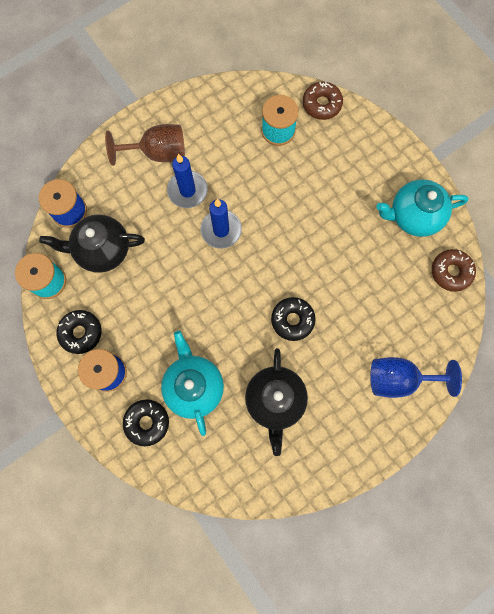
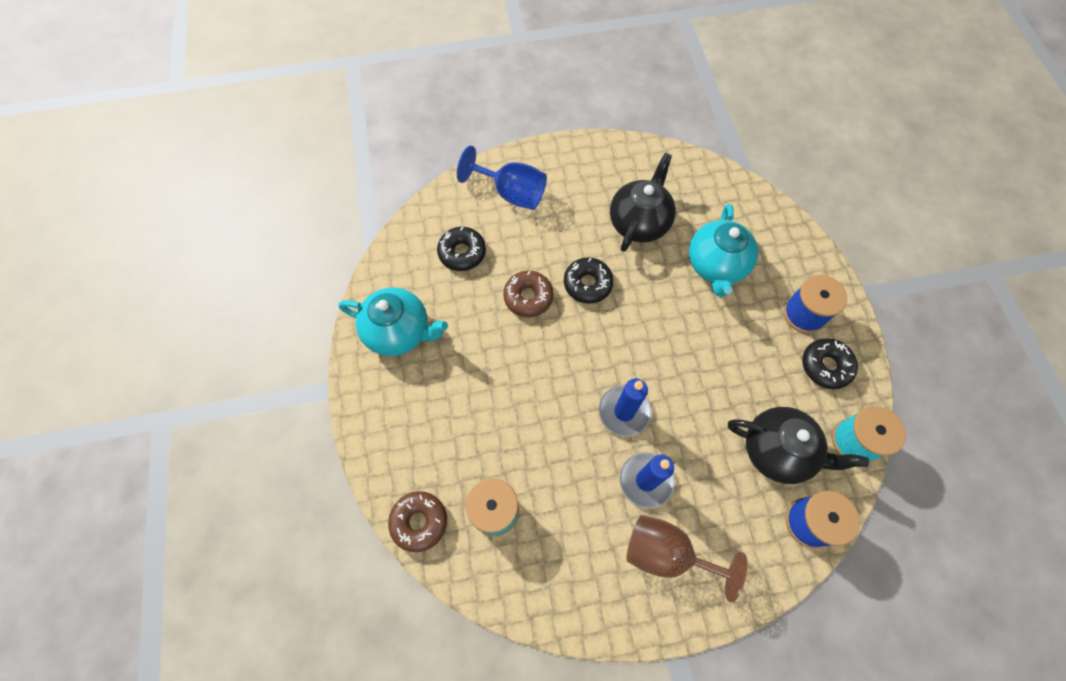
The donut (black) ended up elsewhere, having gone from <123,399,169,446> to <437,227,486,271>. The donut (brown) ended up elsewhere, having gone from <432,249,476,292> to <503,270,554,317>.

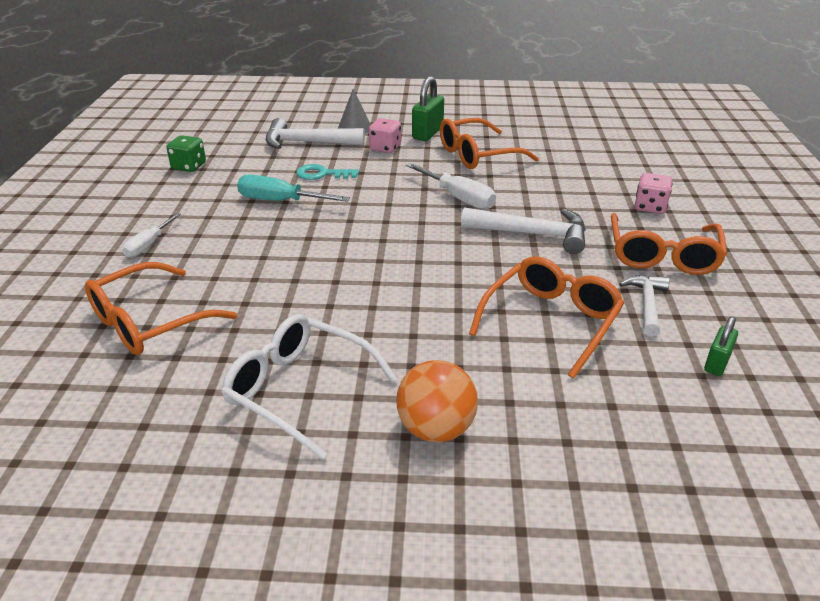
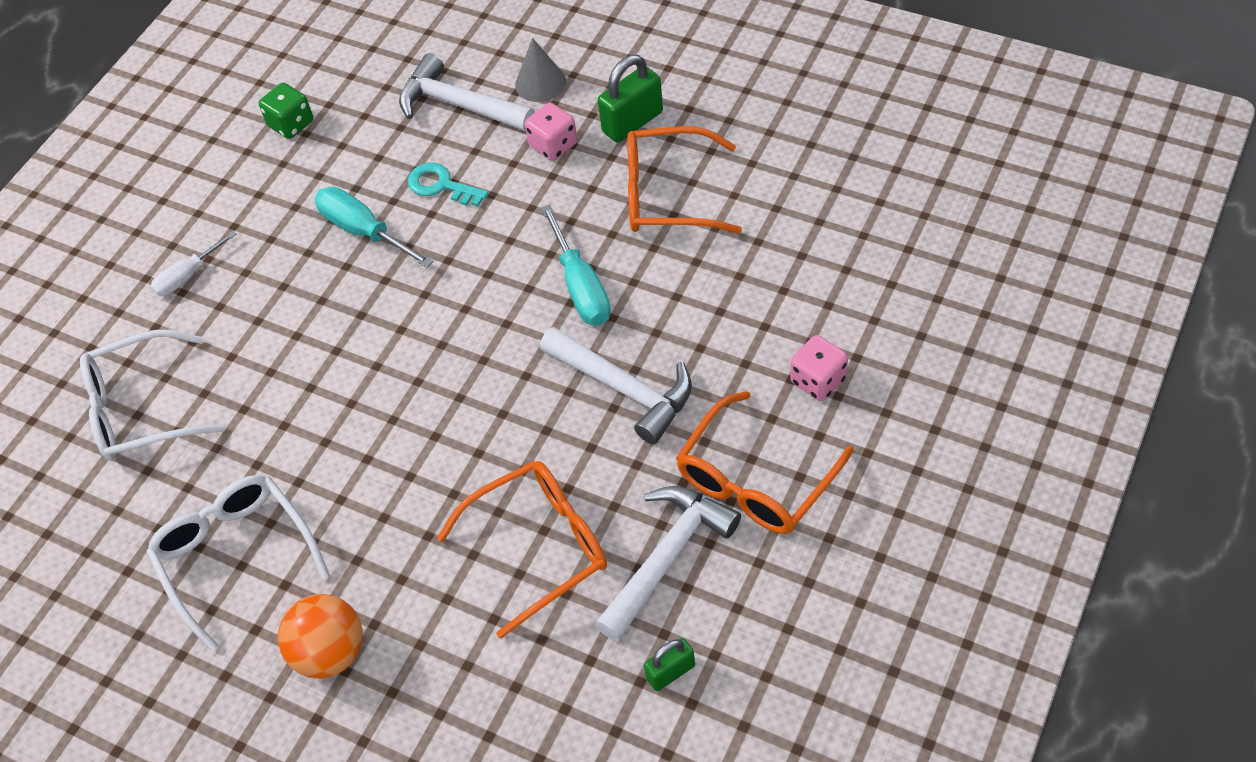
What was the glasses (orange) at <85,262,237,355> turned into the glasses (white) at <80,330,225,461>. What was the screwdriver (white) at <406,163,496,209> turned into the screwdriver (turquoise) at <541,204,611,325>. The size of the hammer (white) at <619,275,669,337> changed by a factor of 1.59.

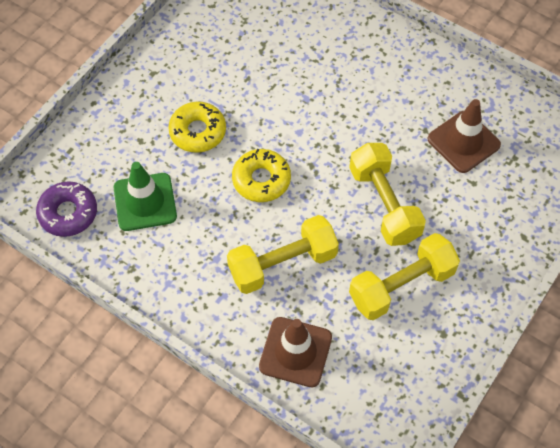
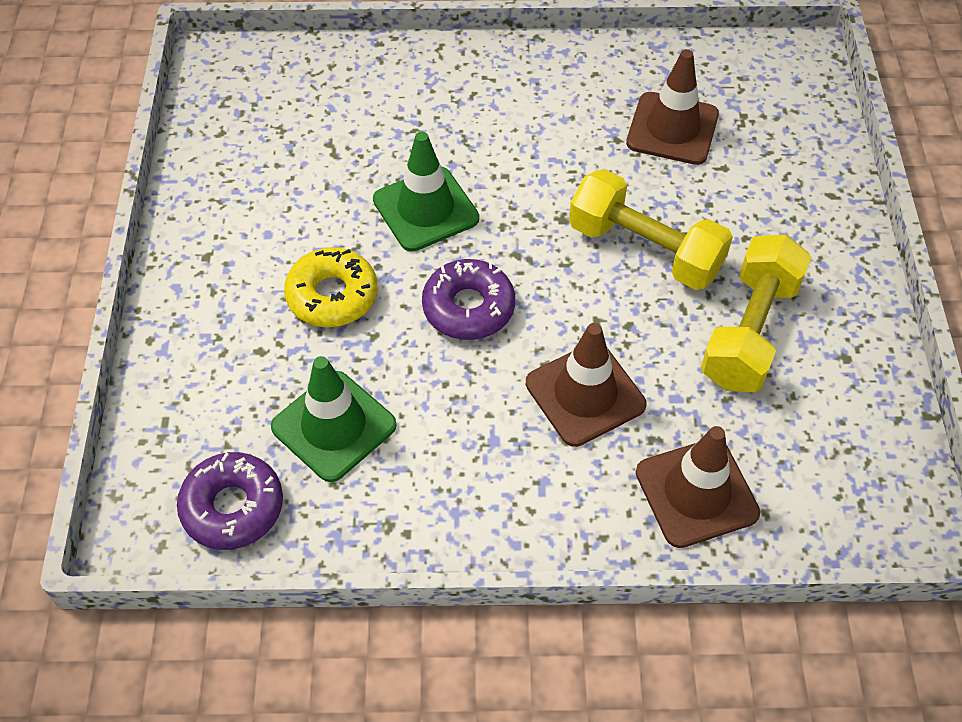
The second view gained the traffic cone (green) at <373,132,479,252>. What was the donut (yellow) at <232,149,291,202> turned into the donut (purple) at <422,259,515,340>. Where the dumbbell (yellow) stood at <227,215,339,294>, the traffic cone (brown) came to stand at <526,323,646,447>.

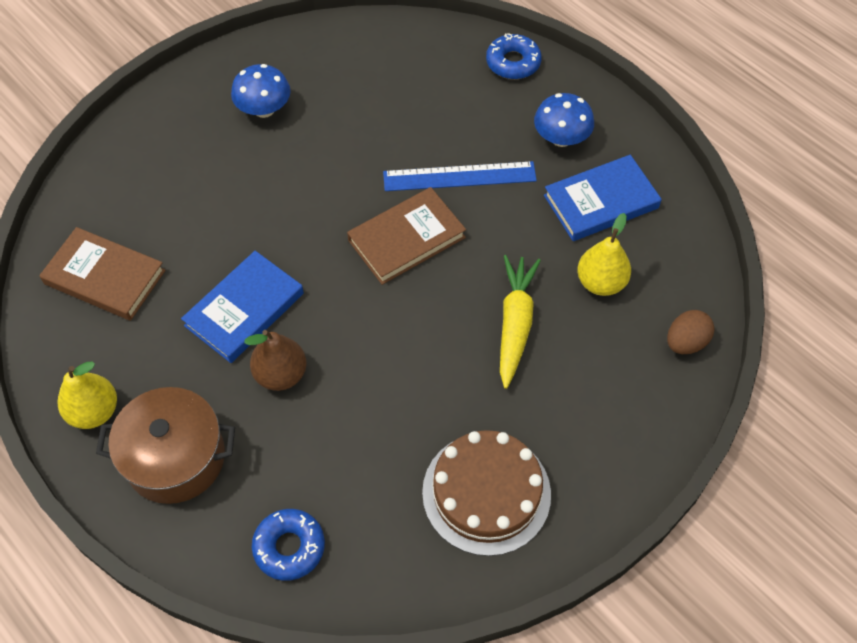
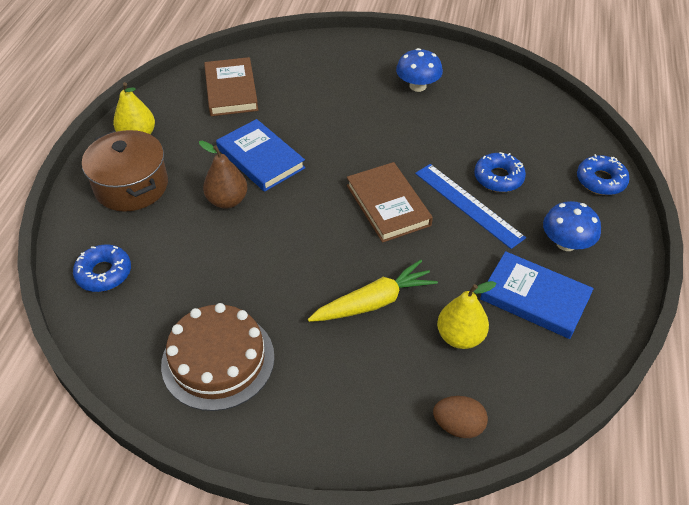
The book (blue) at <181,251,304,363> ended up facing another way, 45 degrees clockwise from before. The book (brown) at <347,187,466,285> ended up facing another way, 45 degrees clockwise from before. The second view gained the donut (blue) at <474,152,526,192>.

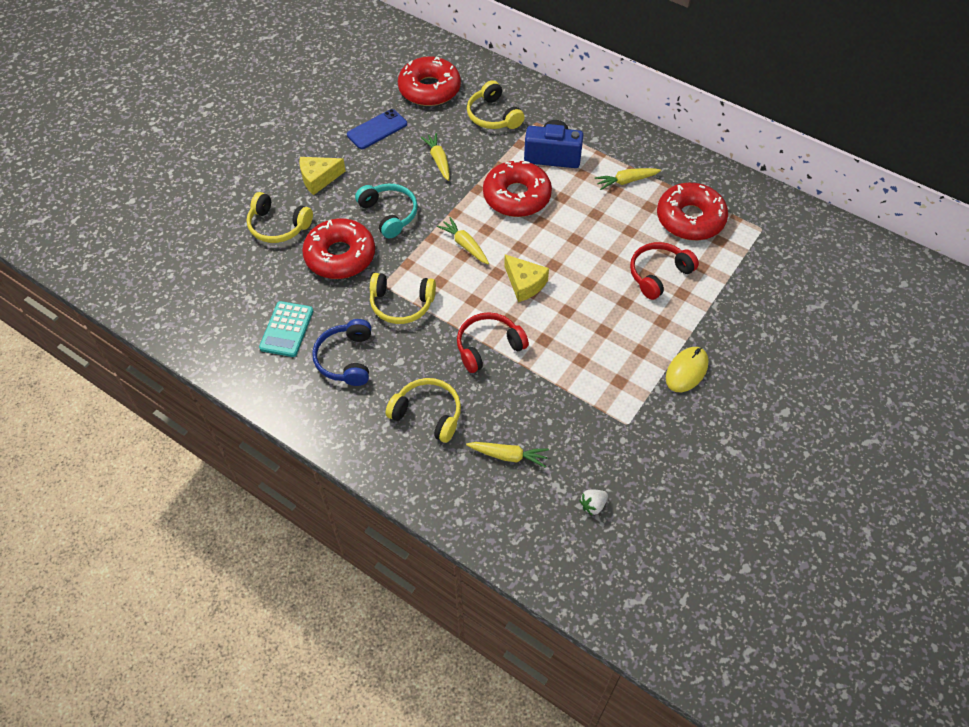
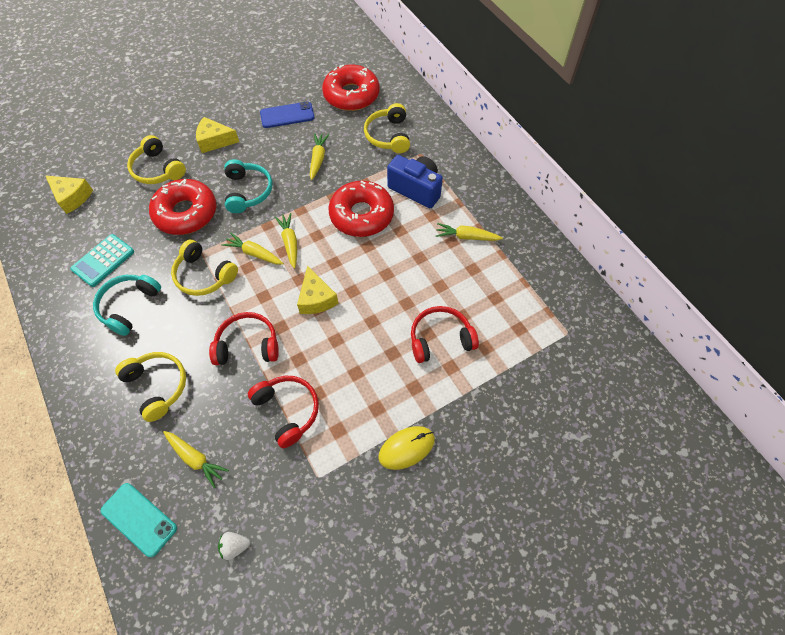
The second view gained the cheese (yellow) at <46,176,93,214>. What was the headphones (blue) at <312,319,371,386> turned into the headphones (turquoise) at <93,275,161,336>. The second view gained the phone (turquoise) at <101,483,177,557>. The second view gained the carrot (yellow) at <222,233,284,265>. The second view gained the headphones (red) at <248,376,319,448>. The second view lost the donut (red) at <657,183,728,241>.

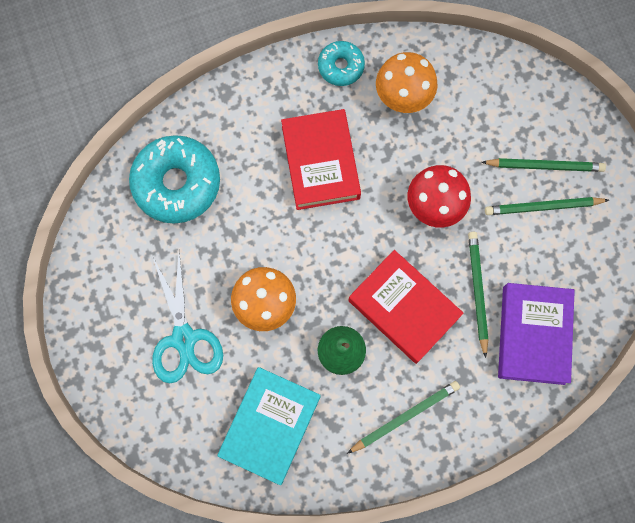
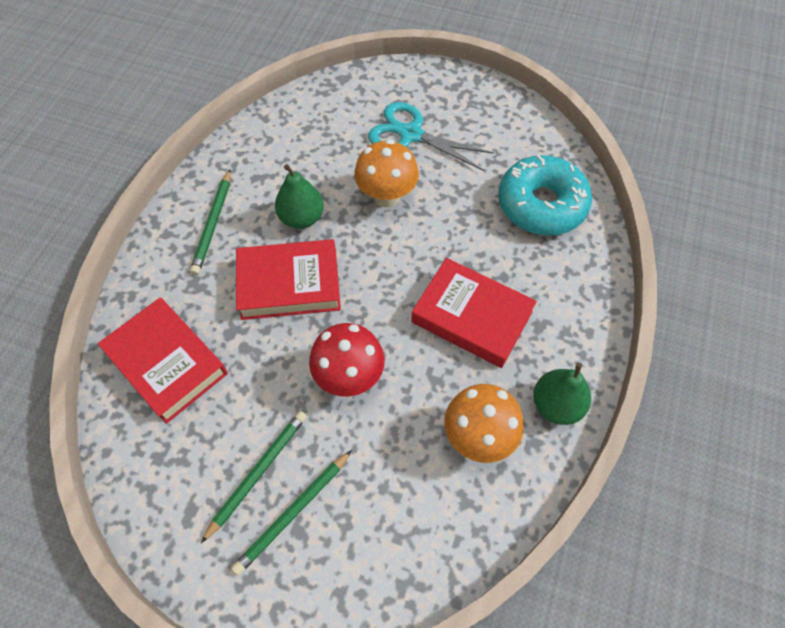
What was the book (purple) at <498,283,575,385> turned into the book (red) at <98,298,228,424>. Where the donut (turquoise) stood at <318,41,365,86>, the pear (green) came to stand at <533,363,591,425>. The second view lost the book (turquoise) at <217,367,321,485>. The second view lost the pencil (green) at <468,232,488,358>.

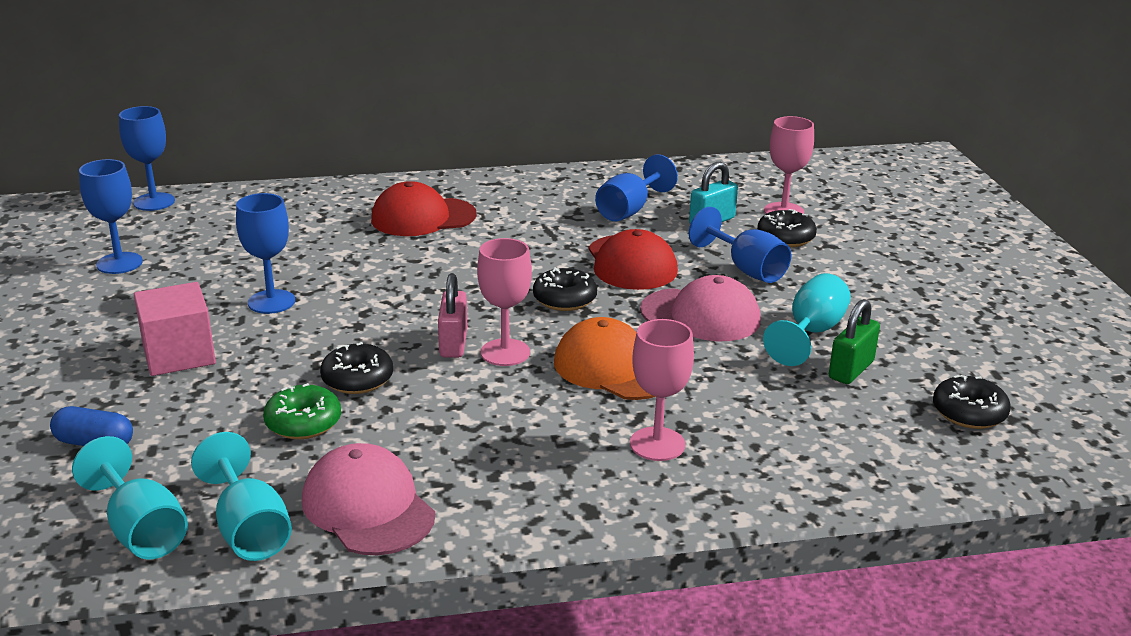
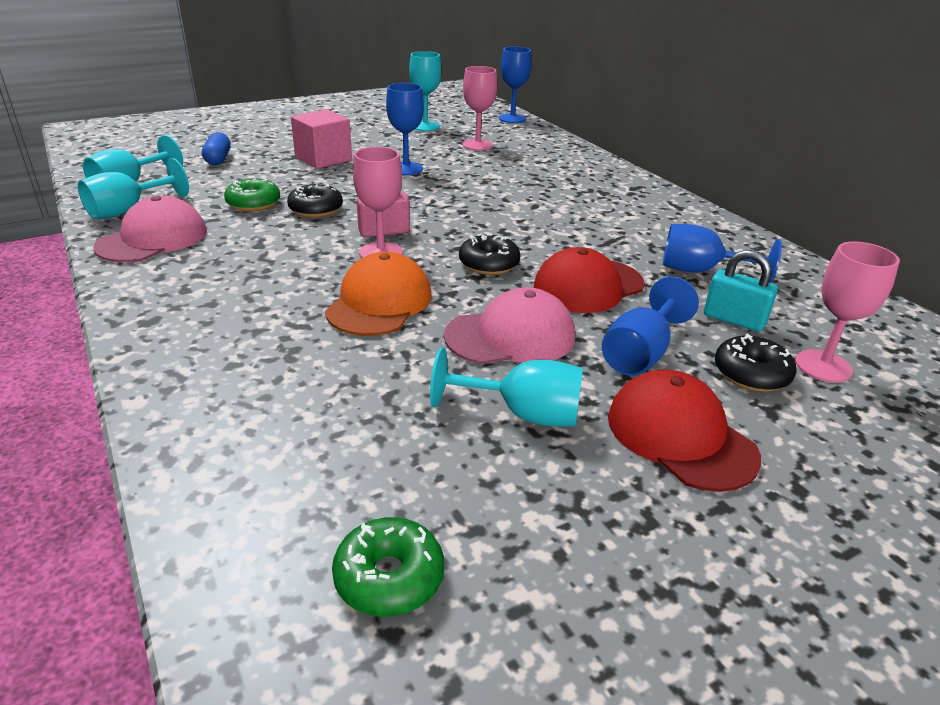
What was the donut (black) at <933,375,1011,429> turned into the donut (green) at <332,517,444,617>. What was the goblet (blue) at <79,159,143,274> turned into the goblet (turquoise) at <409,51,441,131>. The cap (pink) at <640,275,761,341> ended up facing another way, 105 degrees counterclockwise from before. The goblet (pink) ended up elsewhere, having gone from <630,319,694,461> to <462,66,497,151>. The cap (red) ended up elsewhere, having gone from <371,181,477,236> to <608,370,761,492>. The second view lost the padlock (green) at <829,299,880,384>.

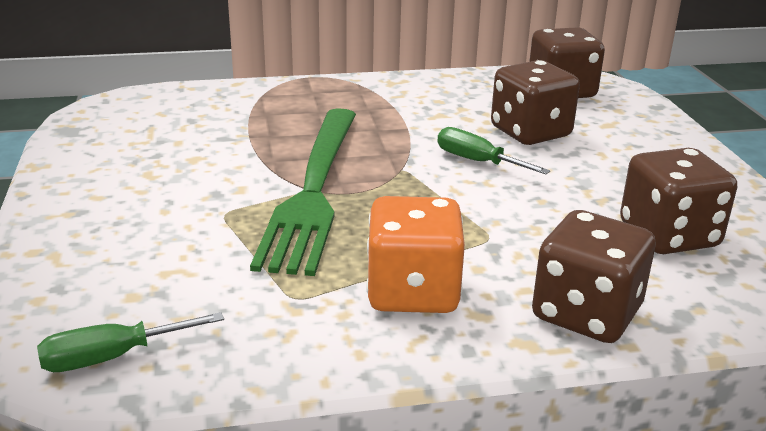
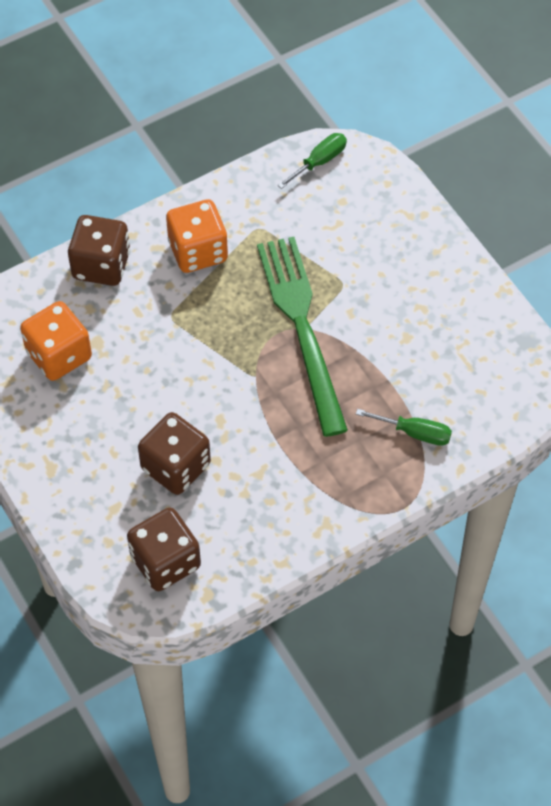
What was the dice (brown) at <620,148,737,254> turned into the dice (orange) at <20,301,92,381>. The screwdriver (green) ended up elsewhere, having gone from <437,127,550,174> to <356,409,452,446>.

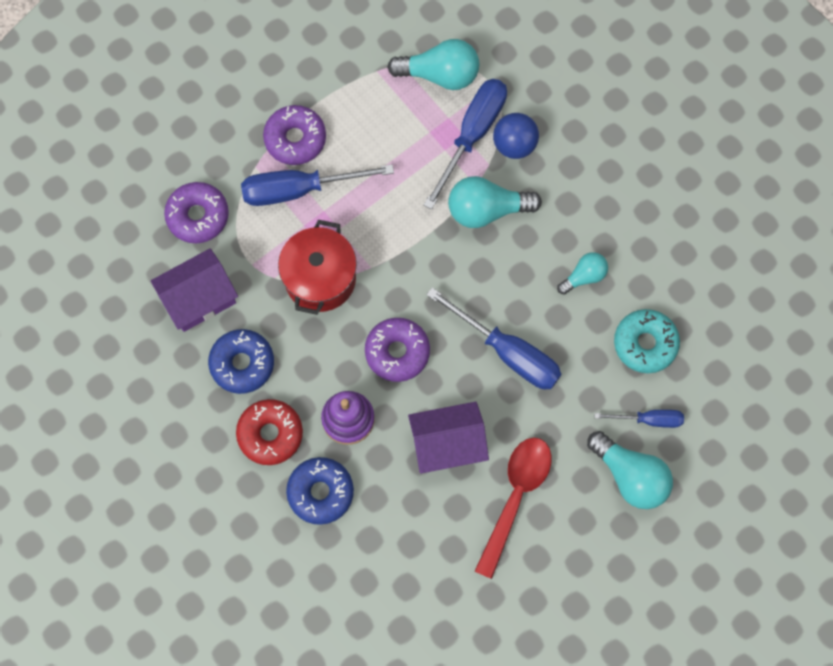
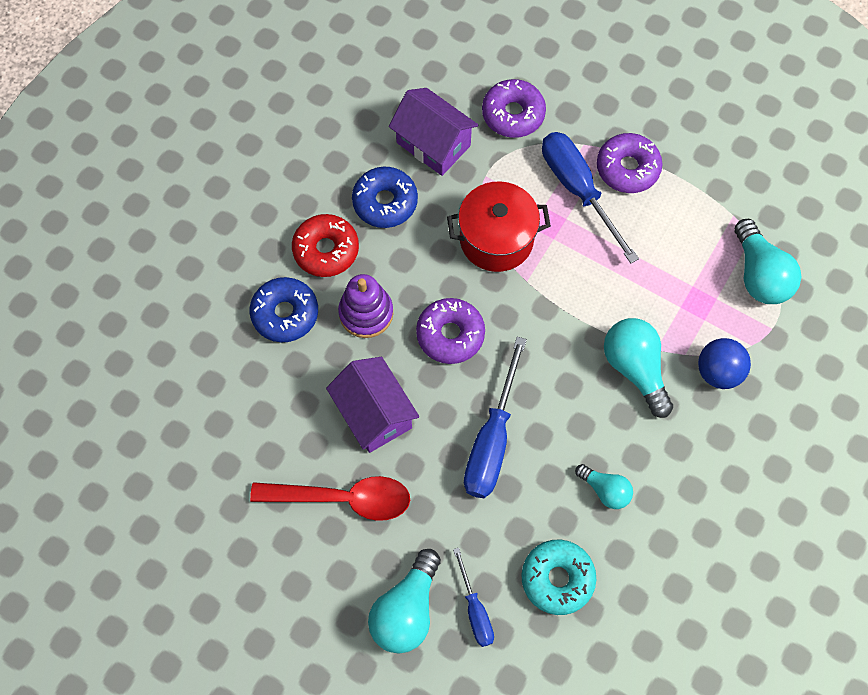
The second view lost the screwdriver (blue) at <424,79,507,210>.

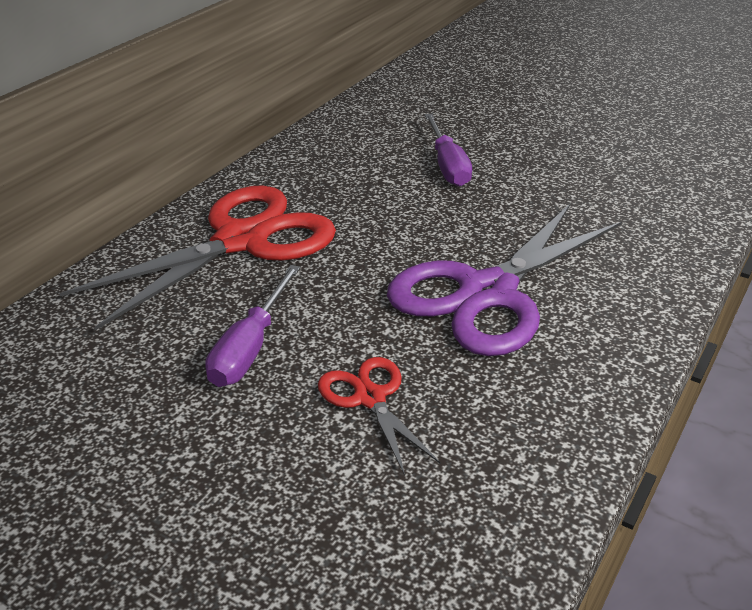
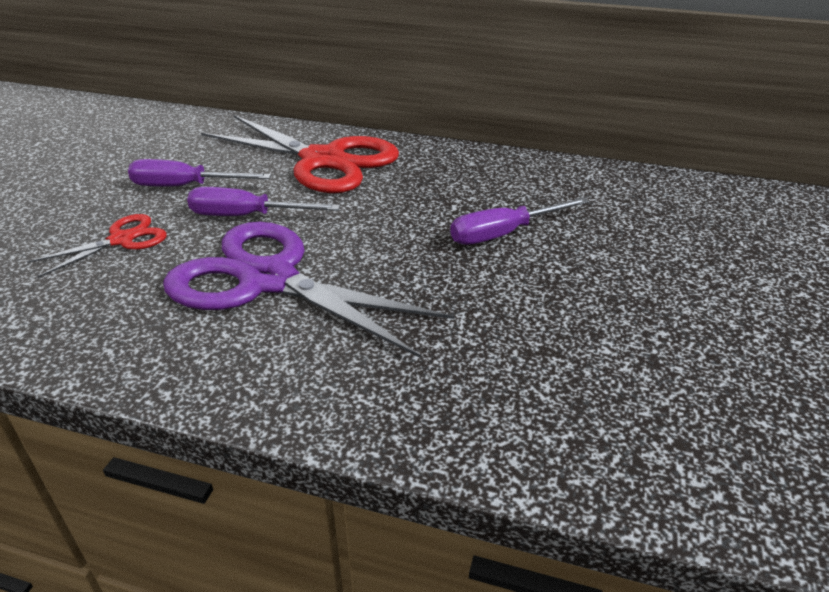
The second view gained the screwdriver (purple) at <187,187,340,216>.

